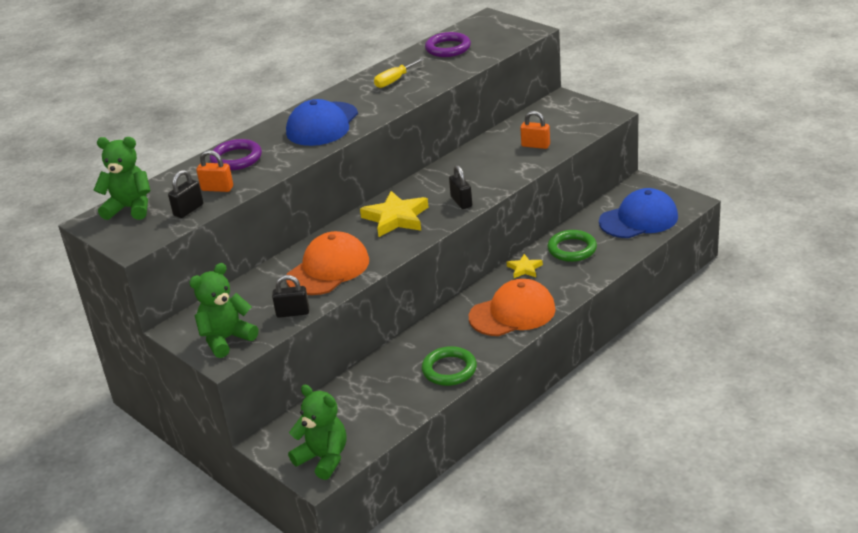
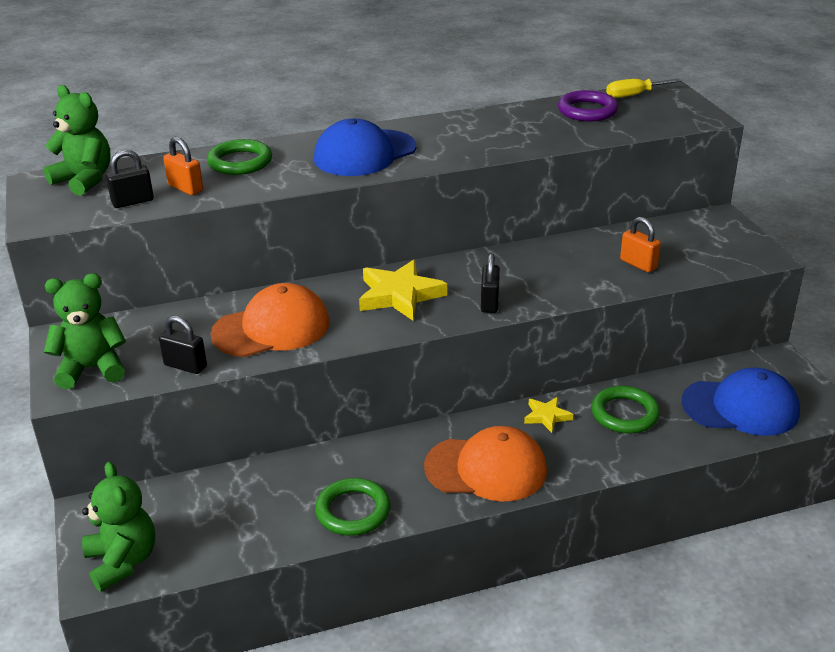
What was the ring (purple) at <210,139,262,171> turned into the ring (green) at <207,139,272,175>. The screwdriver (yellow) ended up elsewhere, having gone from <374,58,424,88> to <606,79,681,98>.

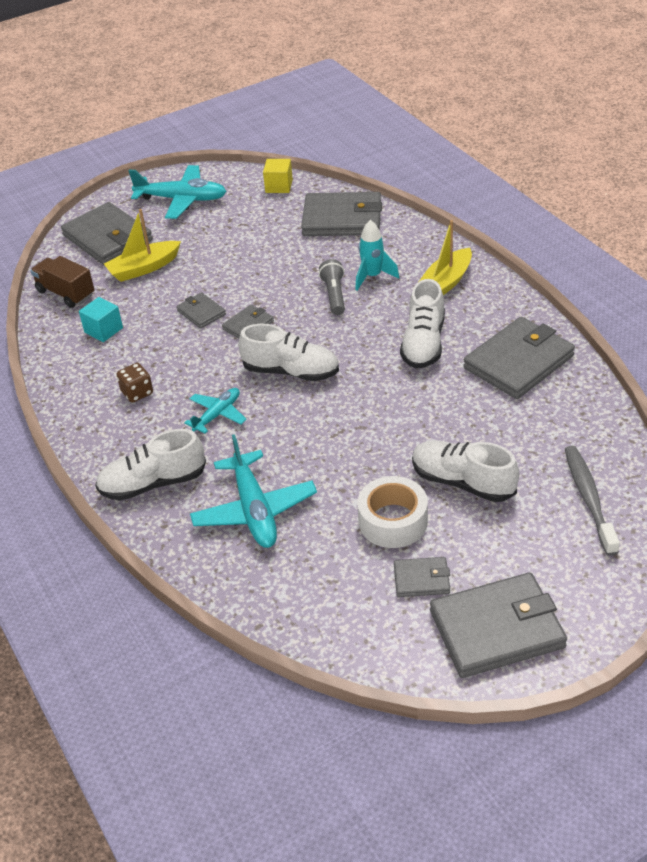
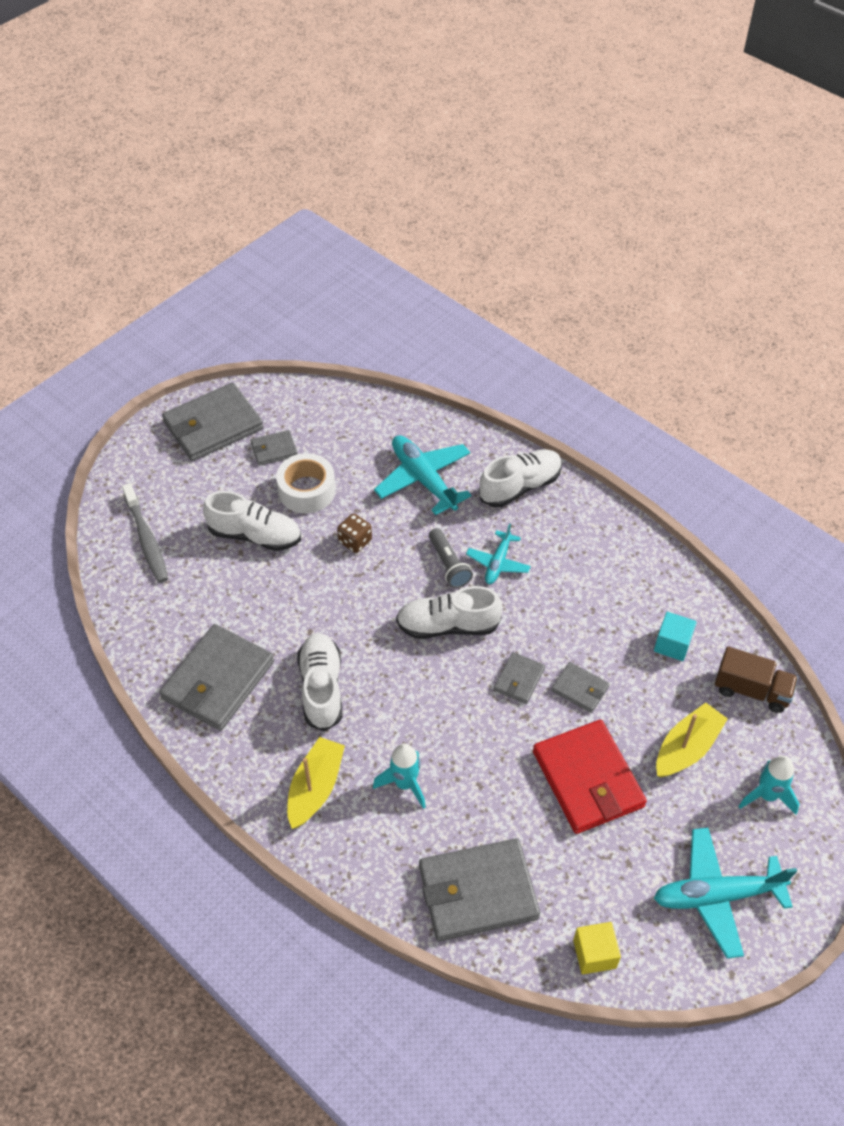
The dice (brown) ended up elsewhere, having gone from <116,363,153,403> to <337,513,372,553>. The flashlight (grey) ended up elsewhere, having gone from <319,259,345,315> to <429,528,473,588>. The second view gained the wallet (red) at <533,720,647,834>. Where the wallet (grey) stood at <61,202,153,265>, the rocket (turquoise) came to stand at <738,756,800,815>.

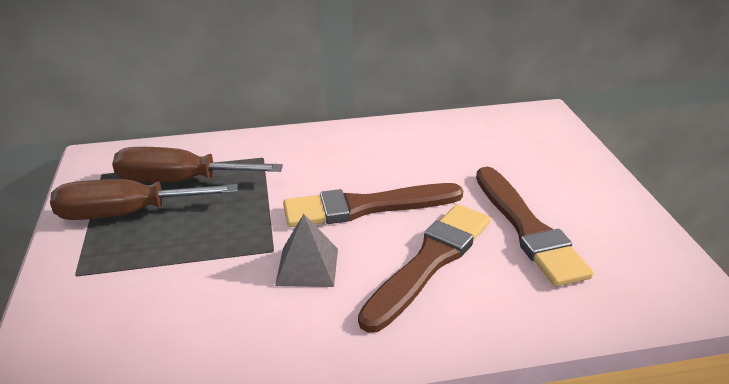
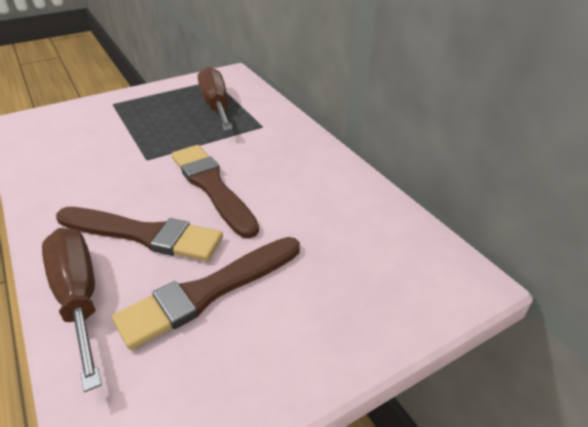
The screwdriver (brown) ended up elsewhere, having gone from <50,179,238,220> to <42,228,102,392>. The second view lost the pyramid (grey) at <275,214,338,287>.

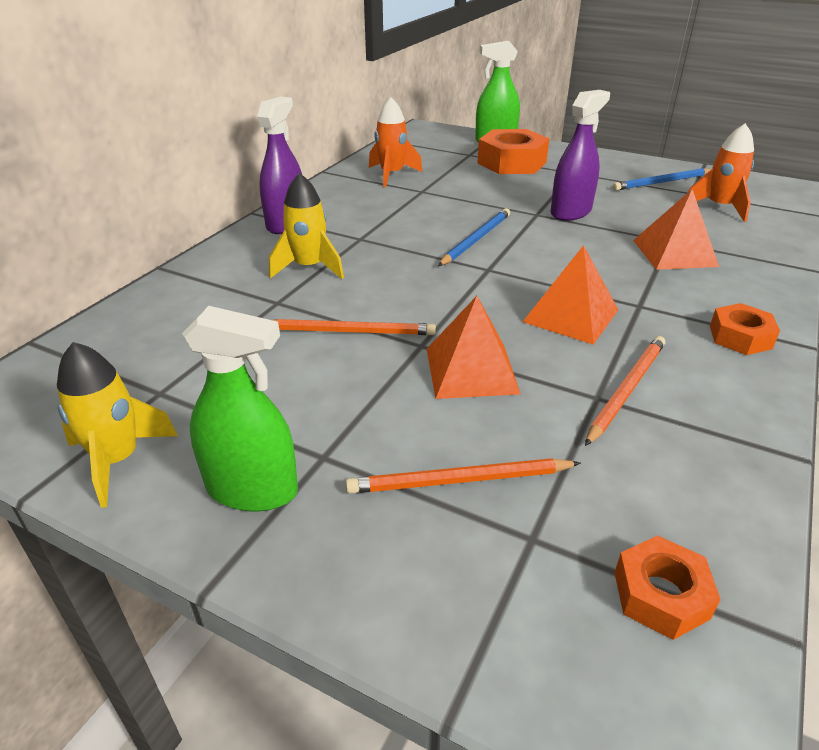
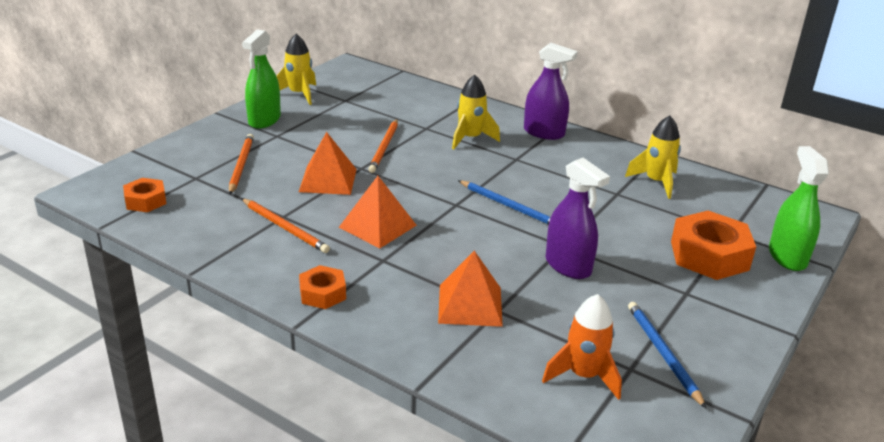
What was the rocket (orange) at <369,97,423,187> turned into the rocket (yellow) at <625,116,681,199>.

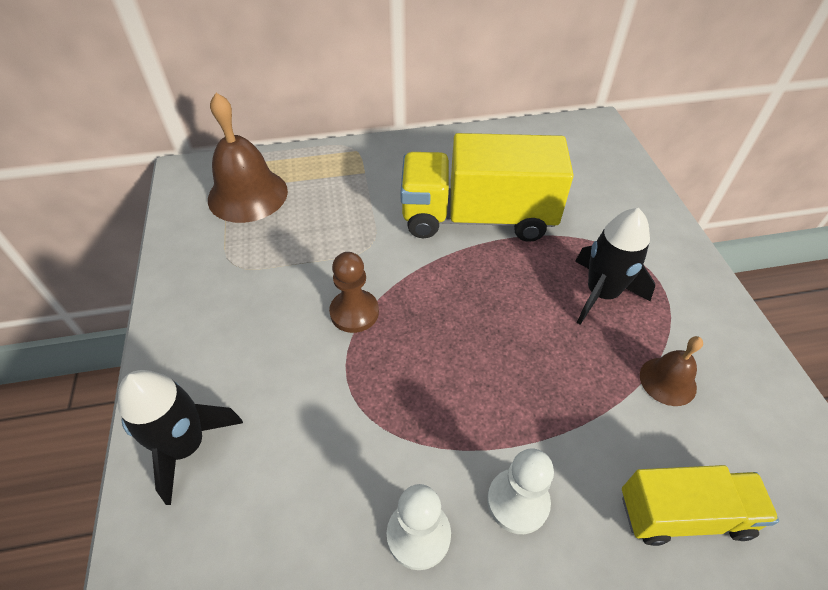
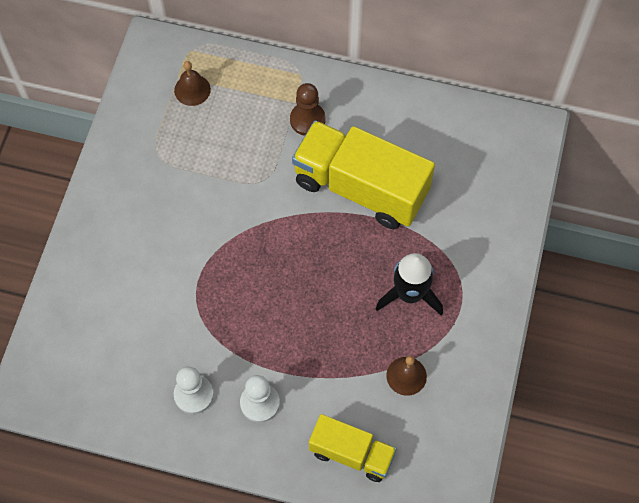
The size of the bell (brown) at <208,93,288,223> changed by a factor of 0.53. The pawn (brown) ended up elsewhere, having gone from <329,252,379,333> to <290,83,326,136>. The second view lost the rocket (black) at <118,370,243,505>.

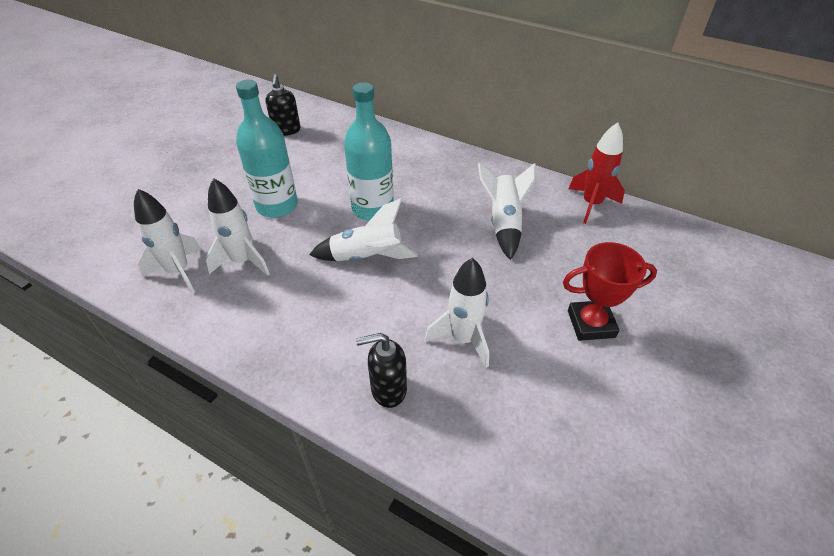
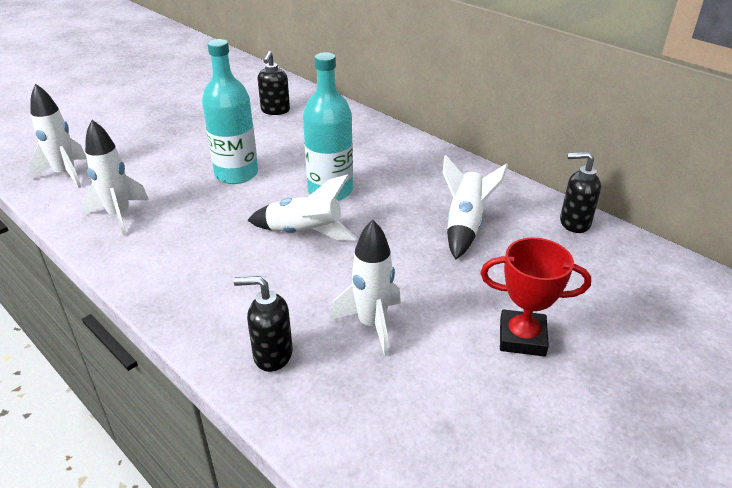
The rocket (white) ended up elsewhere, having gone from <205,178,270,276> to <29,83,87,188>. Where the rocket (red) stood at <568,122,625,224>, the soap dispenser (black) came to stand at <560,152,601,233>.

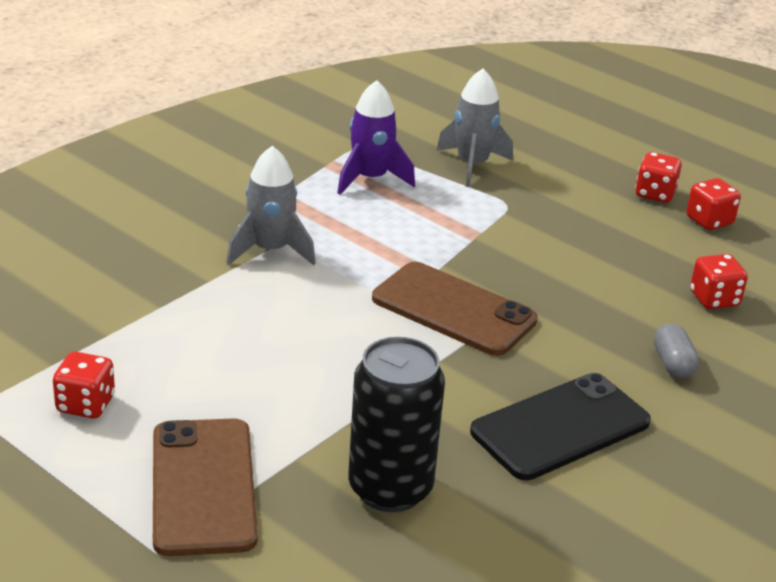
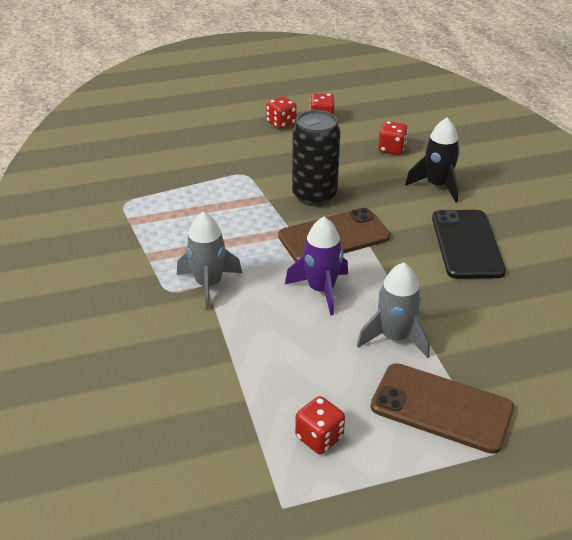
The rocket (purple) ended up elsewhere, having gone from <337,80,415,195> to <285,217,348,315>. The can (black) ended up elsewhere, having gone from <348,337,445,512> to <292,110,340,206>. The rocket (grey) ended up elsewhere, having gone from <436,69,513,187> to <357,263,430,358>. Where the capsule (grey) stood at <654,323,699,378>, the rocket (black) came to stand at <405,118,460,202>.

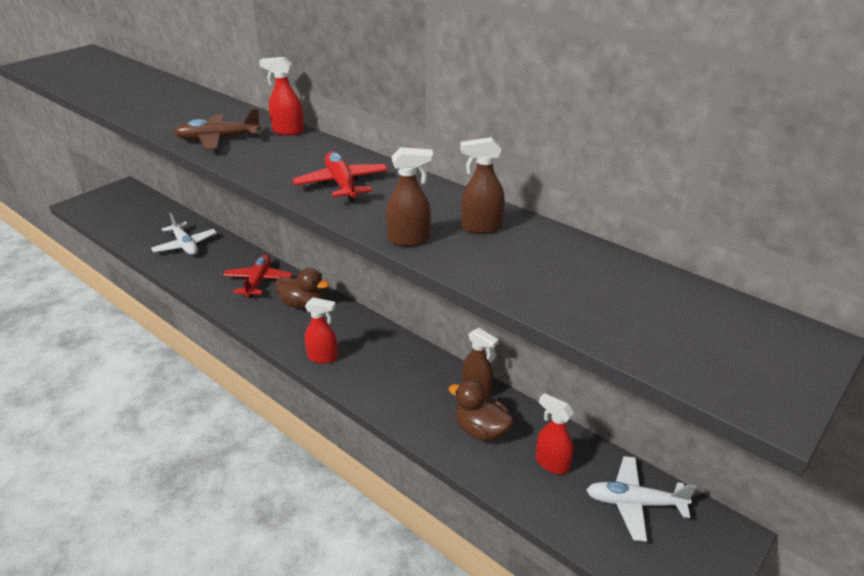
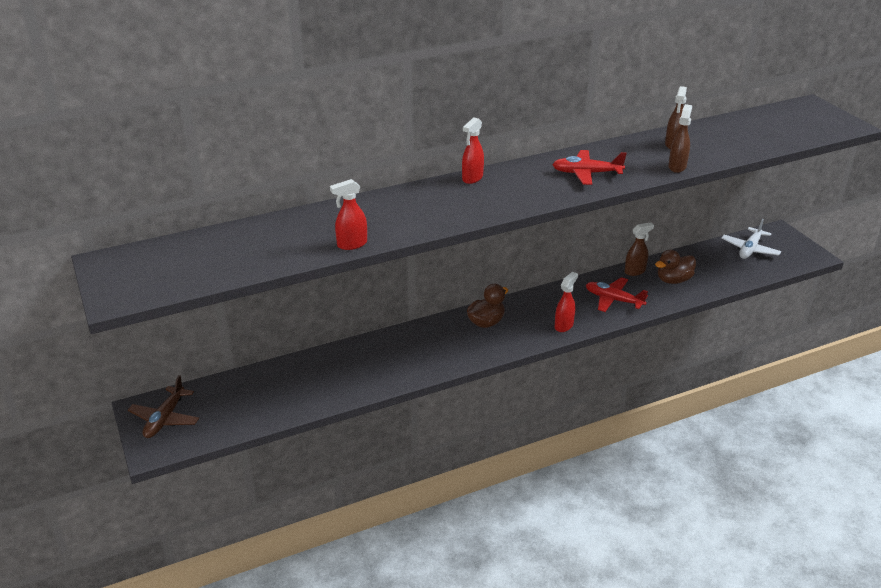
The plane (brown) ended up elsewhere, having gone from <173,108,262,150> to <128,375,199,438>. The spray bottle (red) ended up elsewhere, having gone from <536,393,574,474> to <330,179,367,250>. The plane (red) ended up elsewhere, having gone from <223,254,293,298> to <586,277,648,312>. The second view lost the plane (white) at <151,213,217,255>.

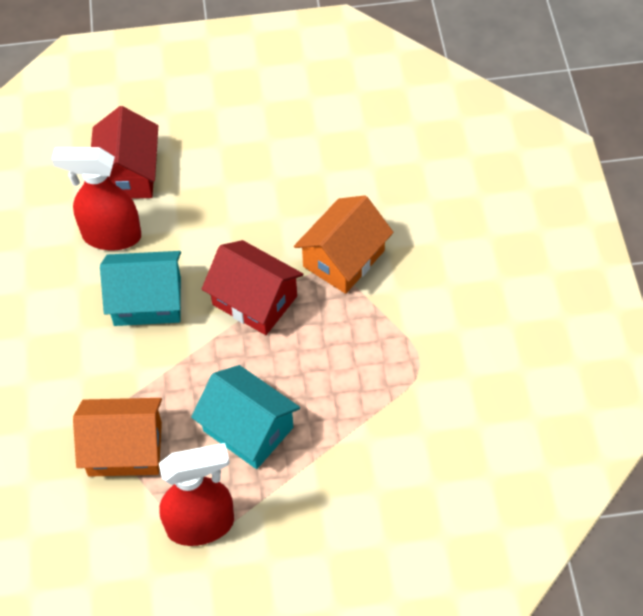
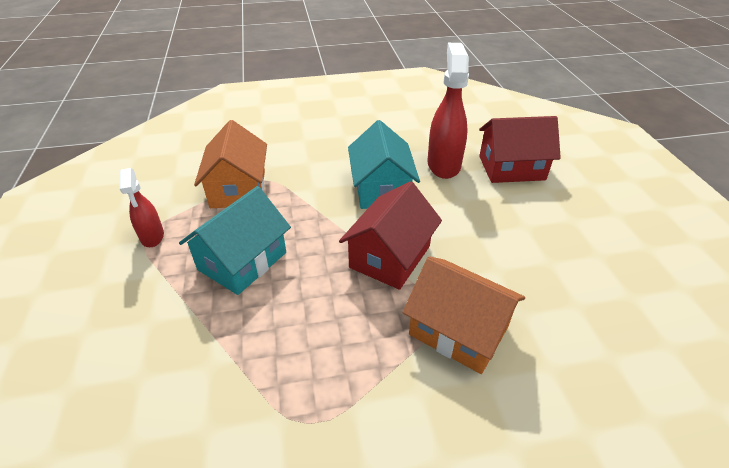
The size of the spray bottle (red) at <159,443,234,546> changed by a factor of 0.58.

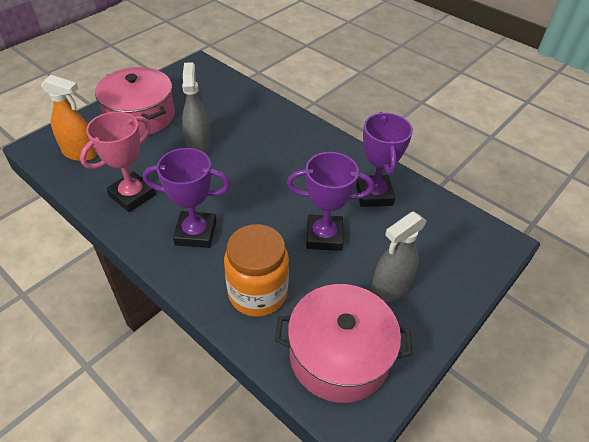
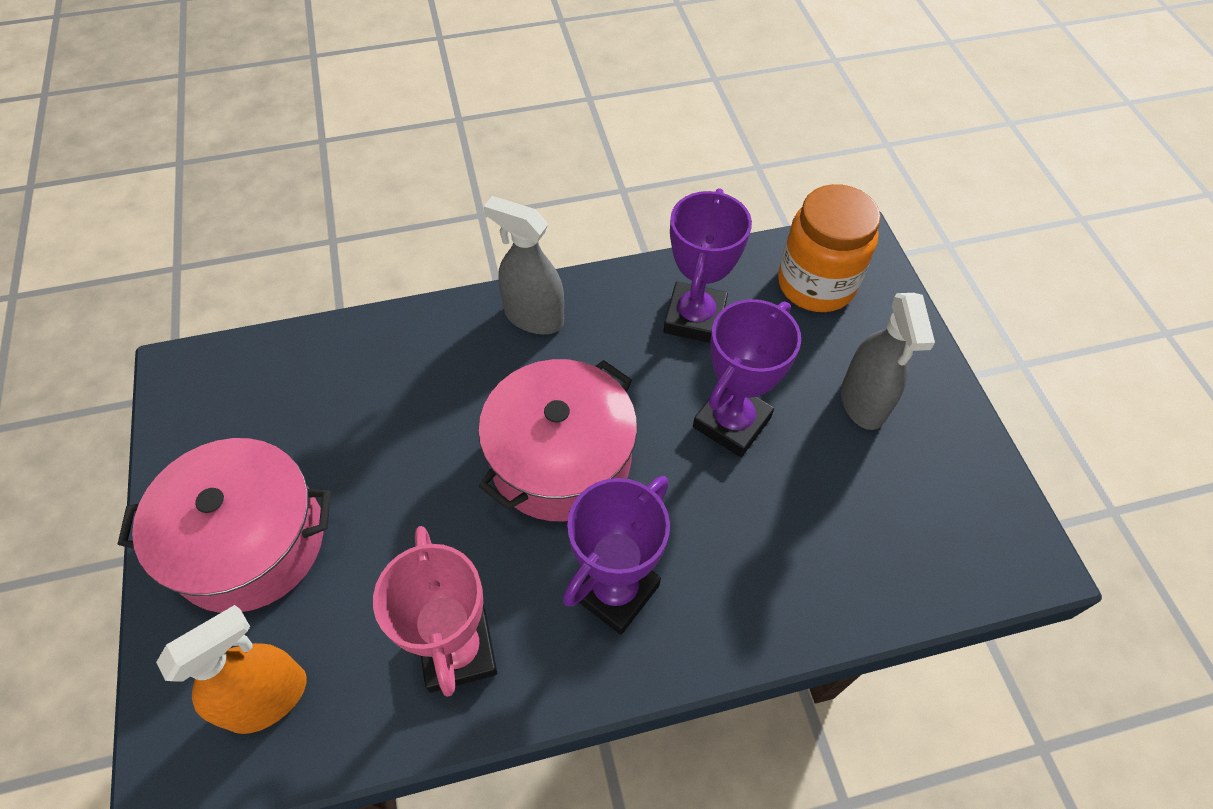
The pot (pink) ended up elsewhere, having gone from <275,284,412,403> to <478,359,637,521>. The spray bottle (grey) ended up elsewhere, having gone from <182,62,211,154> to <483,196,564,334>. The trophy (purple) at <356,112,413,207> ended up facing another way, 75 degrees clockwise from before. The jar (orange) ended up elsewhere, having gone from <224,224,289,317> to <778,184,881,312>.

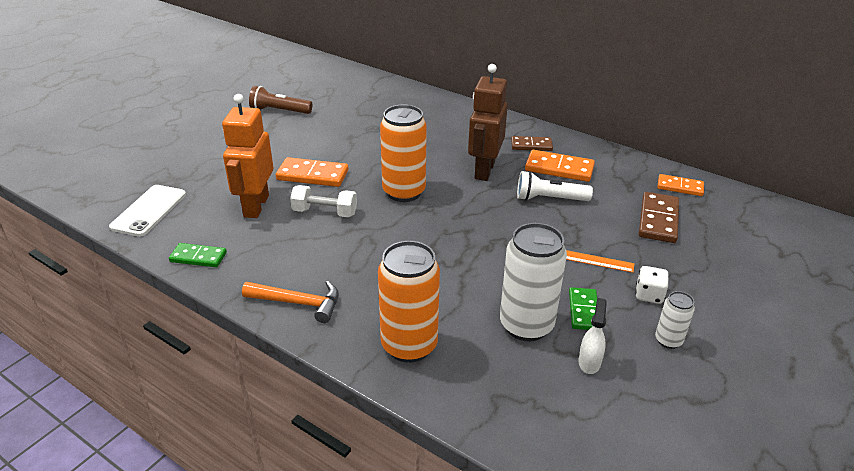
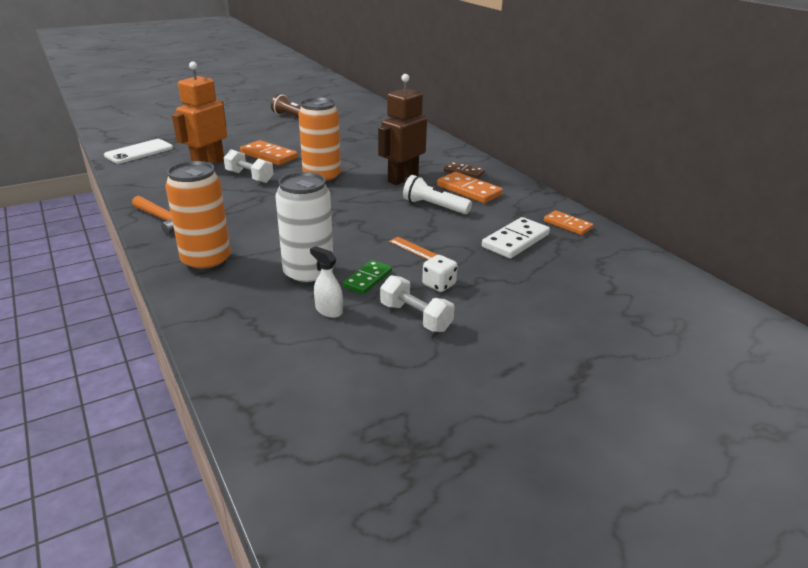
The spray bottle (white) at <578,298,607,374> ended up facing another way, 90 degrees counterclockwise from before. Where the can (white) stood at <655,291,695,349>, the dumbbell (white) came to stand at <380,275,455,332>. What was the domino (brown) at <639,192,679,243> turned into the domino (white) at <482,217,550,258>. The second view lost the domino (green) at <169,243,227,267>.

